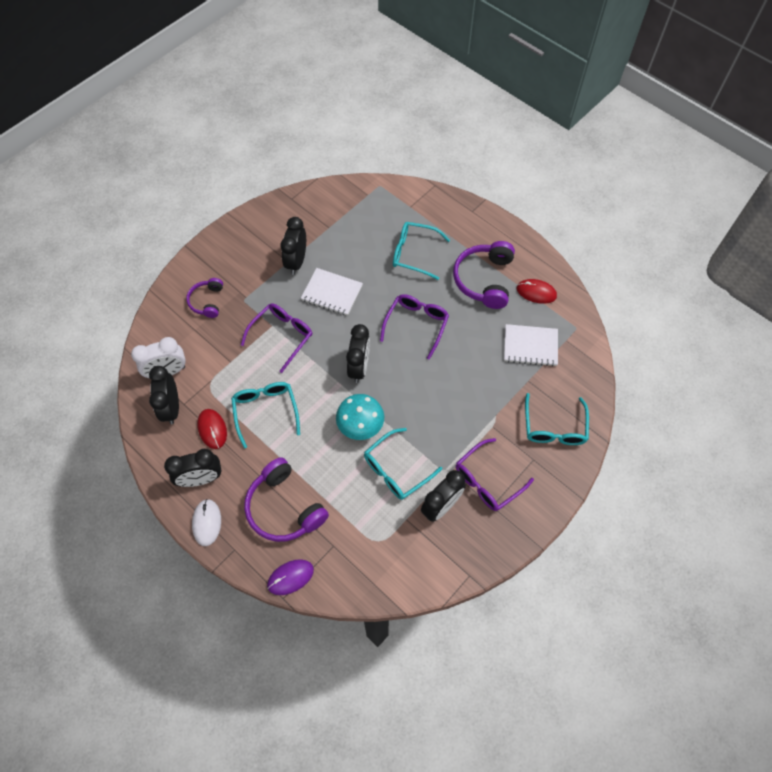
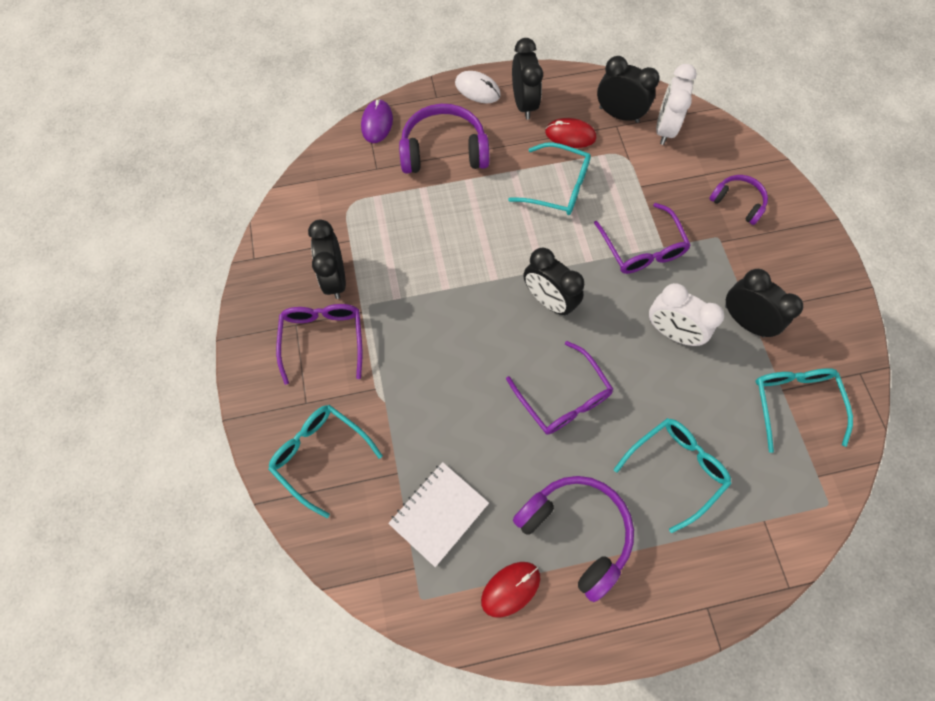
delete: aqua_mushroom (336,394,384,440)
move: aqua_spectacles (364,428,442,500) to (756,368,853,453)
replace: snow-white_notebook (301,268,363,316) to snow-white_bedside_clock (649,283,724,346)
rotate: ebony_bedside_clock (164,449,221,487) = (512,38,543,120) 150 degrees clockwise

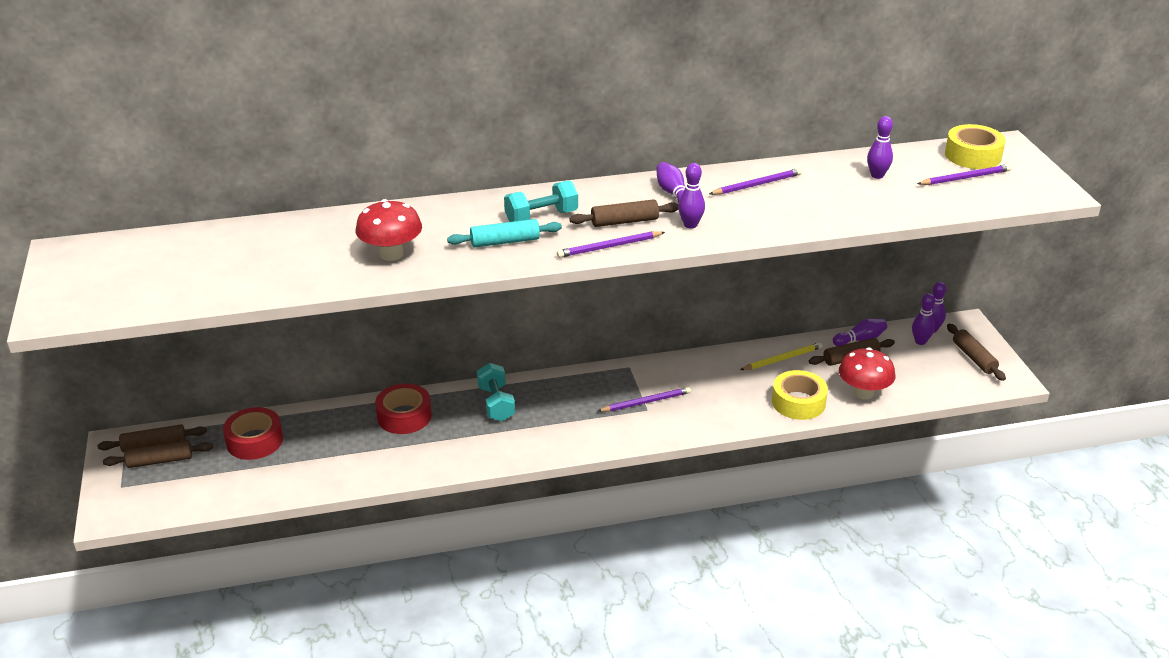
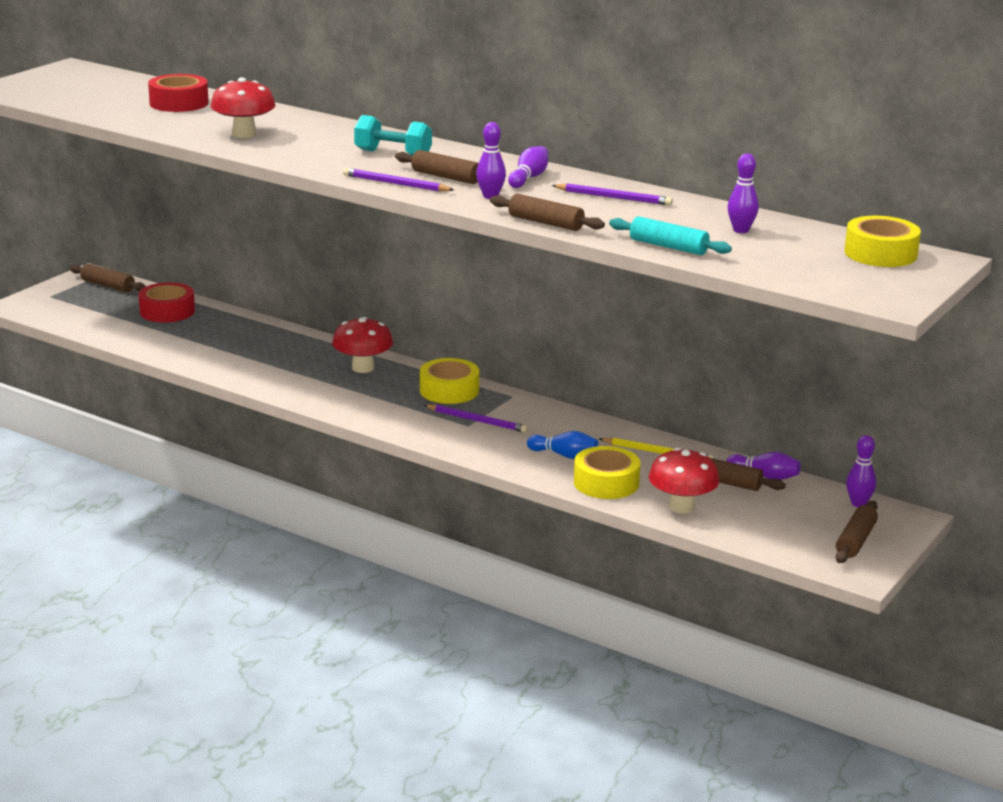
delete: royal_purple_tenpin (912,293,935,345); royal_purple_wooden_pencil (917,164,1011,185)
insert: bright_yellow_tape (420,358,479,404); cobalt_tenpin (527,431,598,459)
move: russet_dough_roller (103,440,214,468) to (490,194,605,231); crimson_tape (375,384,432,434) to (148,74,209,112); aqua_dough_roller (447,219,562,248) to (609,216,732,255)
replace: aqua_dumbbell (477,363,515,421) to crimson_mushroom (332,317,393,373)

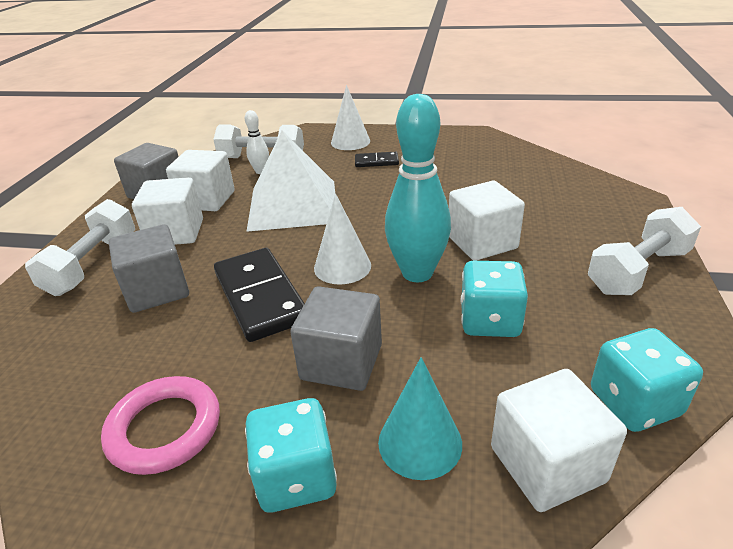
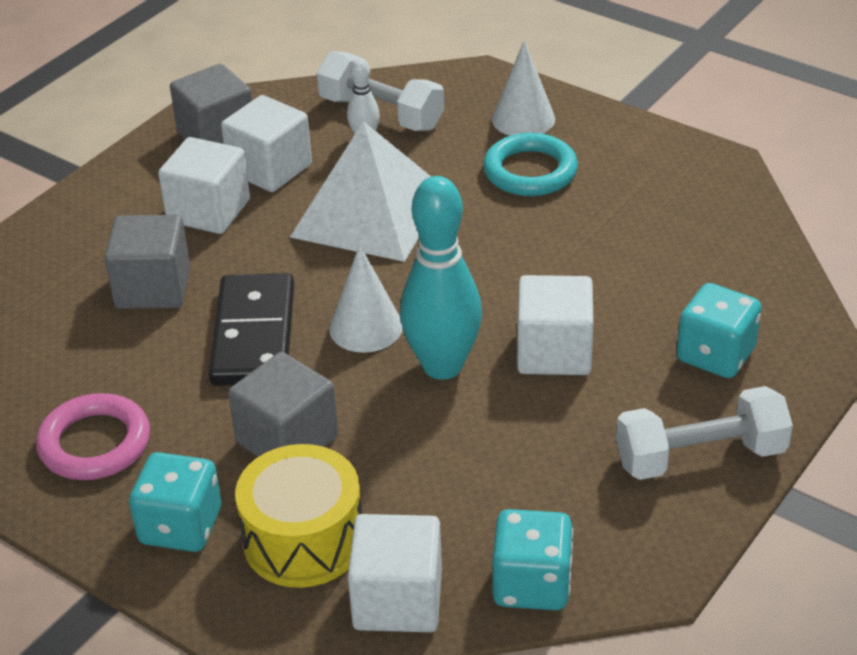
delete: snow-white_dumbbell (25,199,135,296)
move: aqua_game_die (460,261,528,337) to (677,283,762,378)
replace: ebony_domino_piece (355,152,399,167) to aqua_ring (483,133,578,196); aqua_cone (378,357,462,480) to bright_yellow_snare_drum (235,444,362,588)

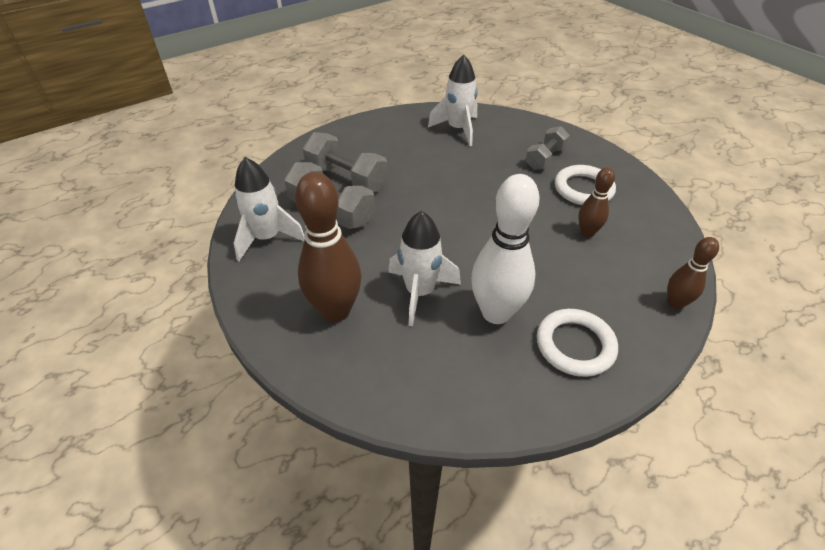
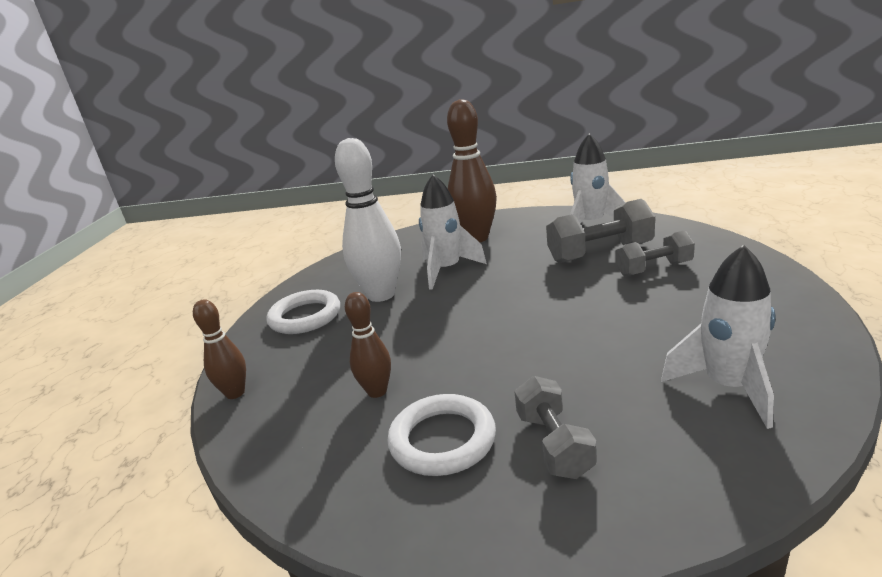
resize: gray_dumbbell (303,132,388,193) = (616,230,695,276) x0.66

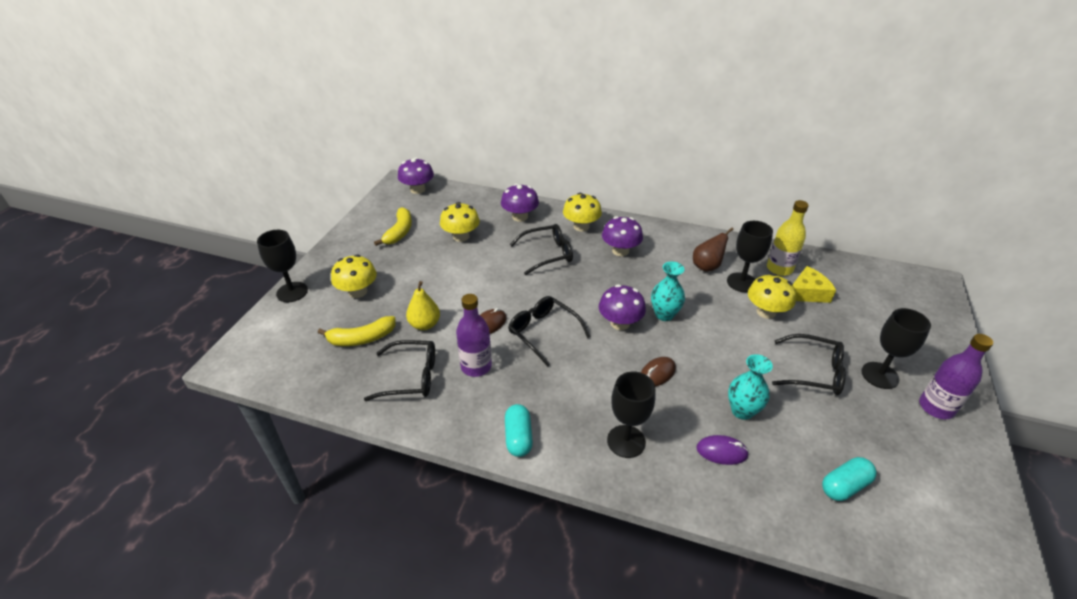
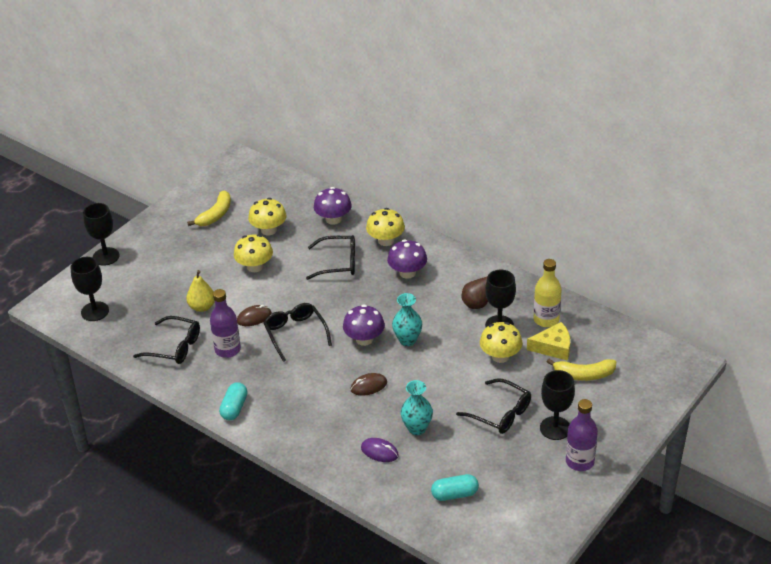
delete: royal_purple_mushroom (398,158,434,194)
move: bright_yellow_banana_fruit (318,316,396,346) to (547,359,616,381); bright_yellow_mushroom (331,254,377,298) to (234,234,273,272); ebony_goblet (607,371,655,458) to (71,257,109,321)

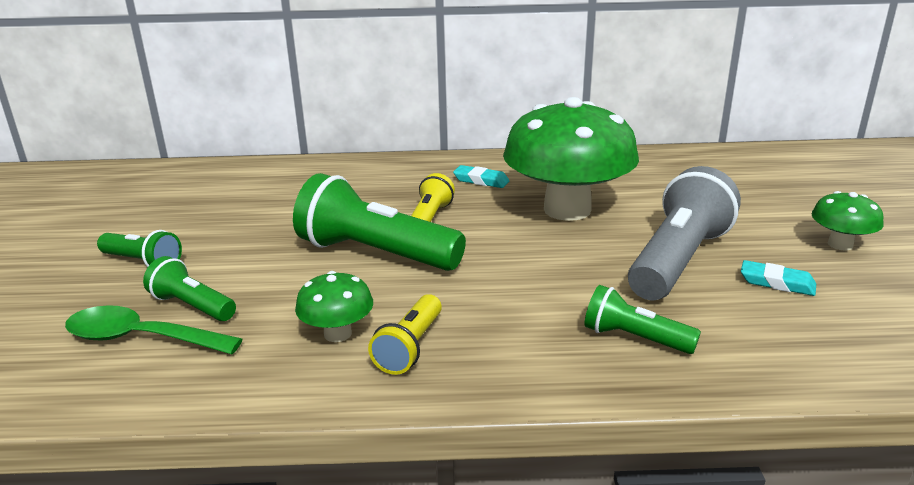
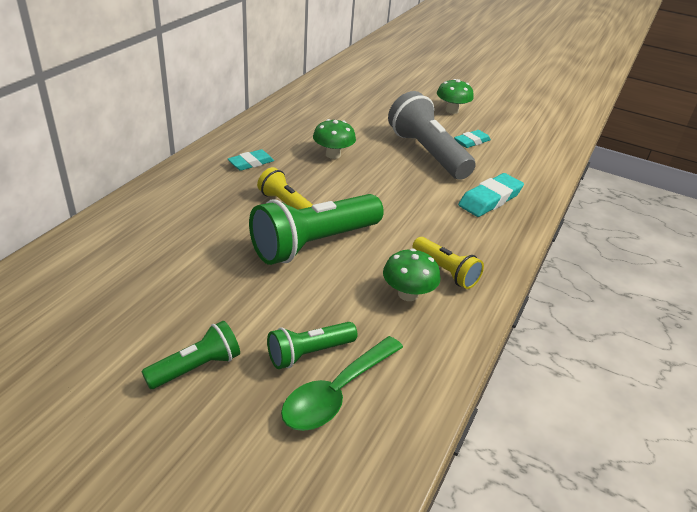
replace: green_torch (584,285,701,354) to aqua_gum_eraser (458,173,524,217)
resize: green_mushroom (503,97,639,221) = (313,119,356,159) x0.45

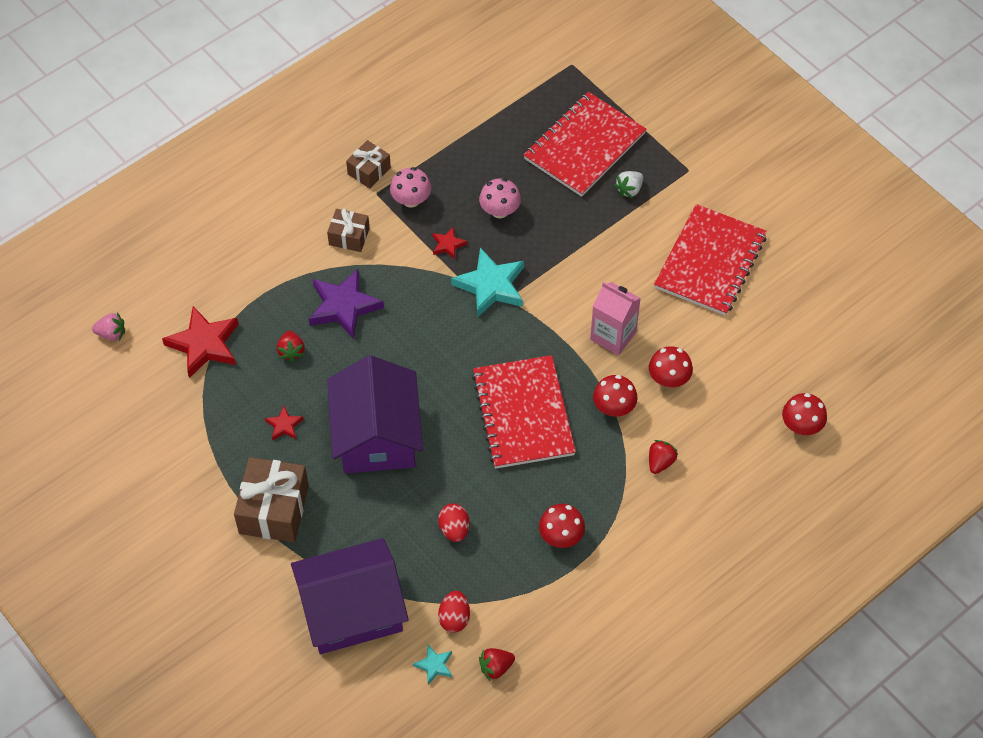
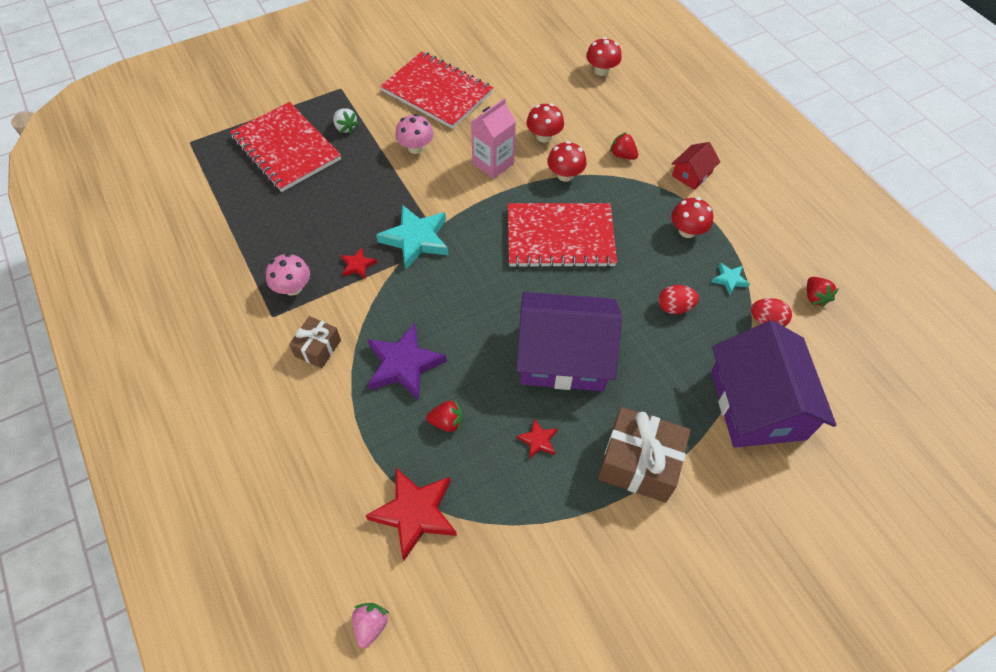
delete: russet_wrapped_gift (346,140,391,188)
insert: crimson_house (672,142,720,190)
move: aqua_star (413,645,452,685) to (712,263,750,295); pink_mushroom (479,178,521,218) to (395,114,434,154)

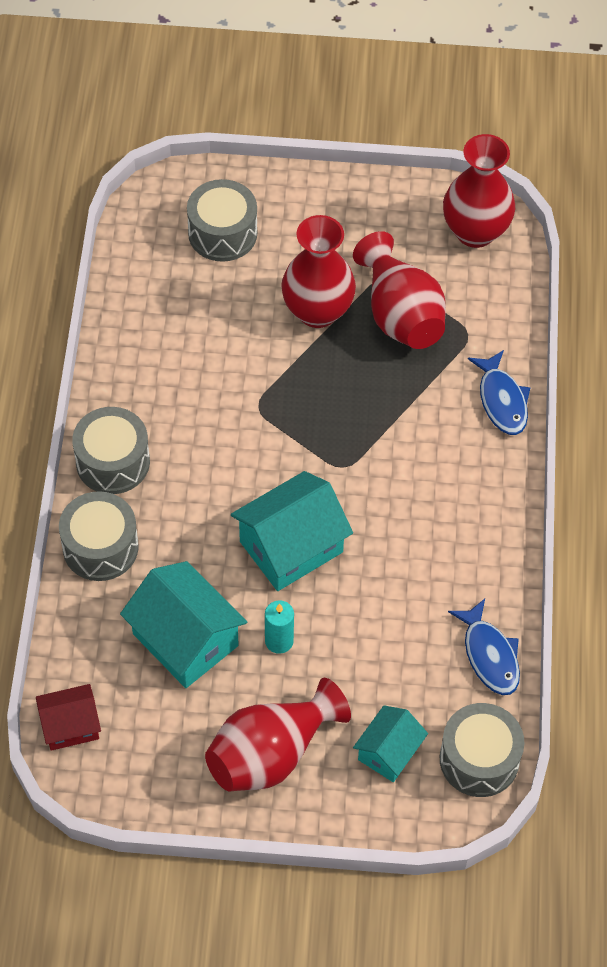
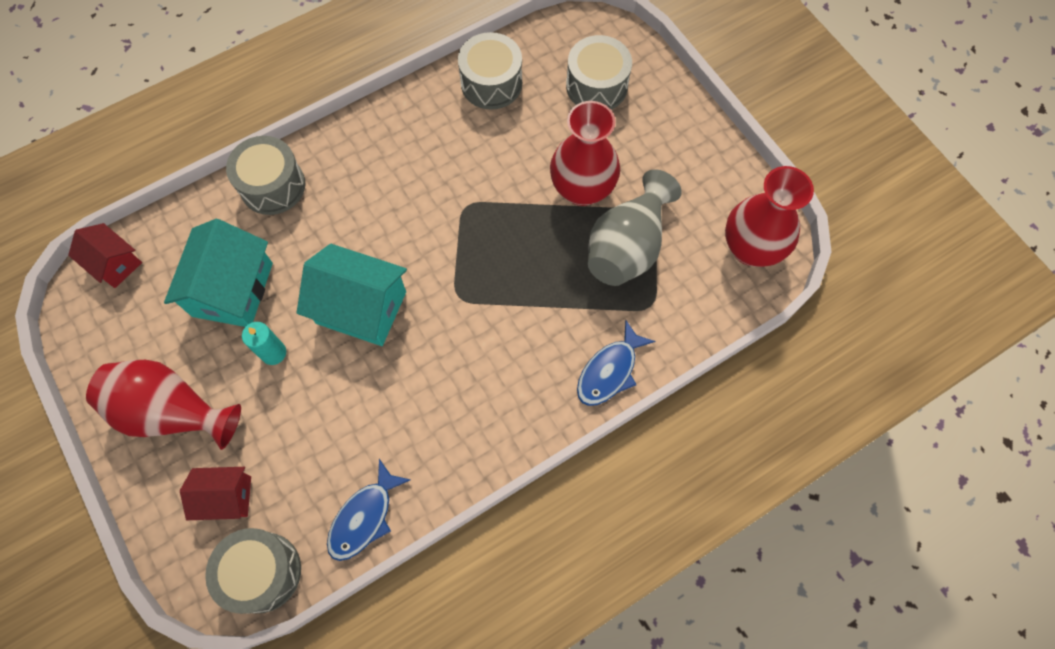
move: gray_snare_drum (72,407,150,494) to (458,32,522,110)
recolor: crimson_vase (353,231,446,349) to gray_vase (588,169,682,286); aqua_house (353,705,428,782) to crimson_house (180,467,251,520)

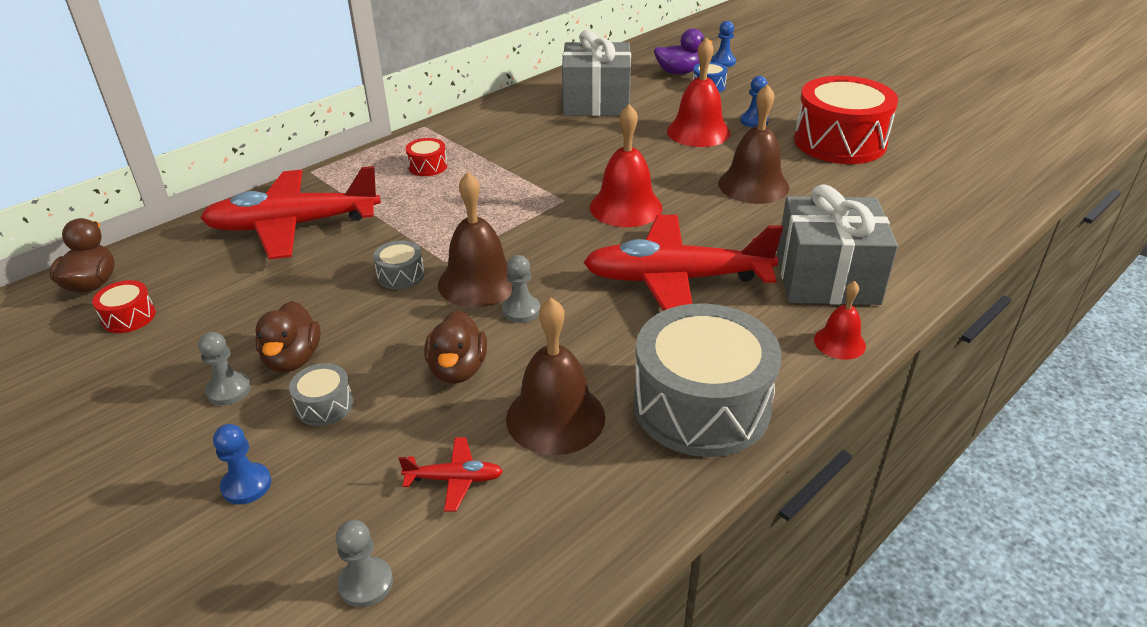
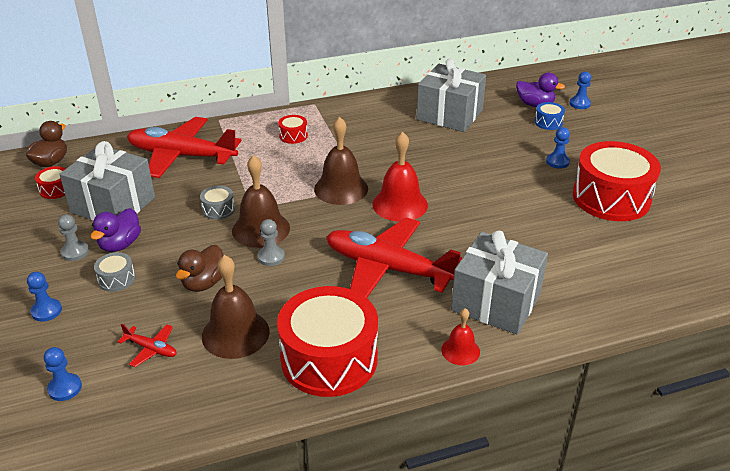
delete: crimson_hand_bell (667,37,730,147)
insert: gray_wrapped_gift (59,141,155,221)
move: russet_hand_bell (718,84,789,204) to (314,117,368,205)
recolor: russet_toy_duck (255,301,321,373) to royal_purple_toy_duck (91,208,141,252); gray_game_pawn (336,520,393,607) to cobalt_game_pawn (44,347,82,401); gray_snare_drum (634,303,781,457) to crimson_snare_drum (277,286,378,397)

